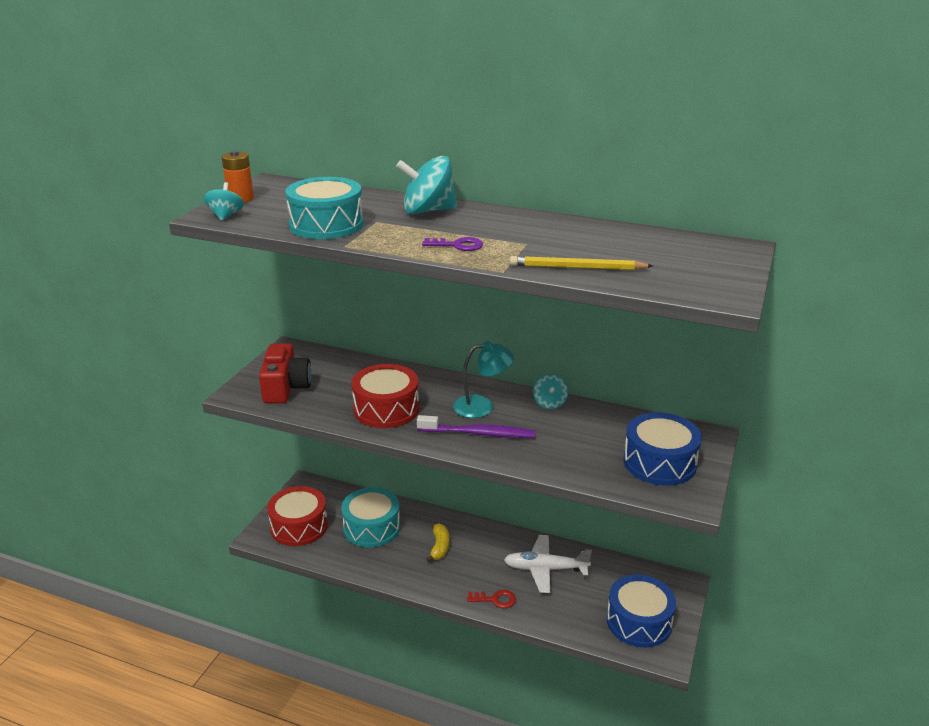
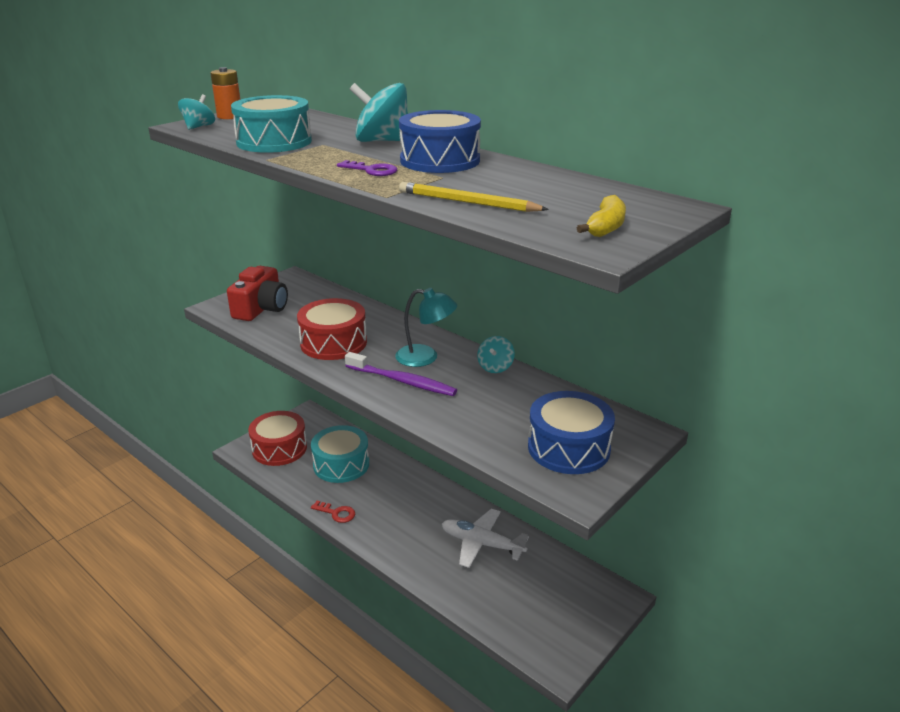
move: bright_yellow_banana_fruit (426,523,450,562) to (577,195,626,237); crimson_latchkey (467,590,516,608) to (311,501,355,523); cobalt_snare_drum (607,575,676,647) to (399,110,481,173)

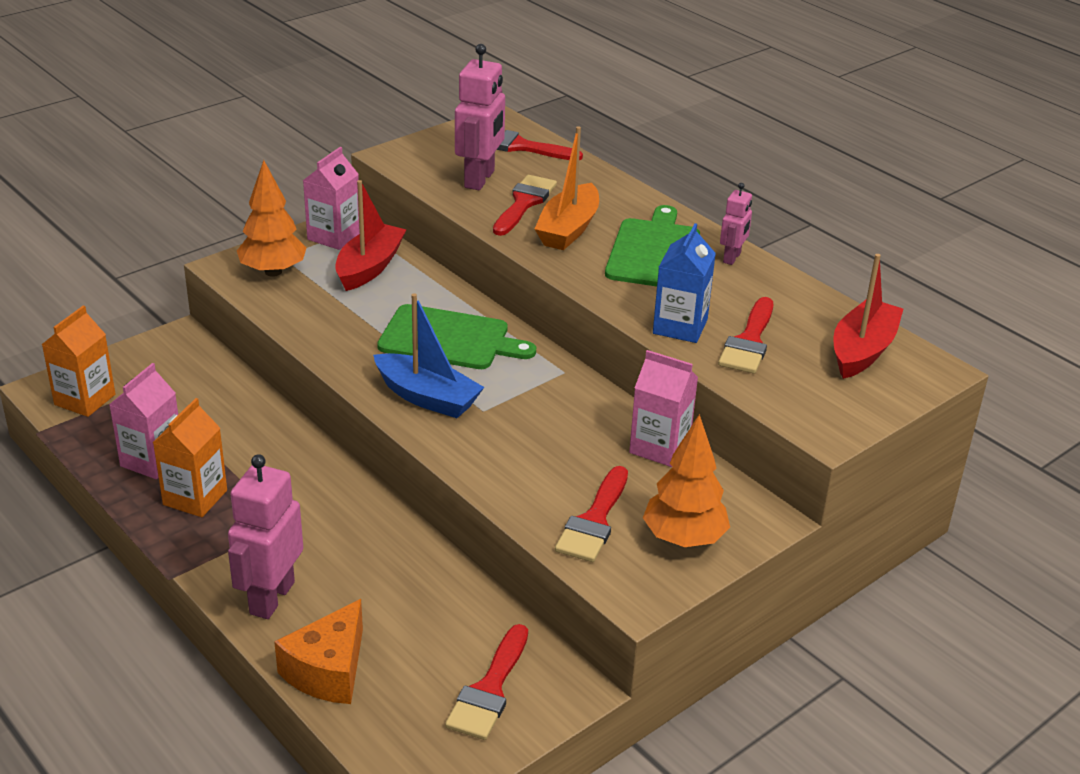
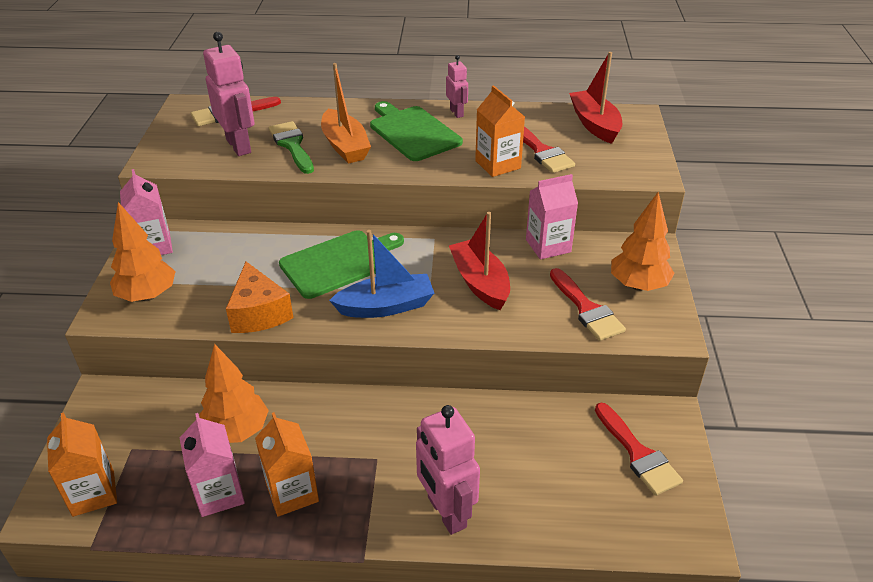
insert: orange-coloured_tree (200,344,269,443)
move: orange-coloured_piece_of_cheese (274,599,363,704) to (226,262,294,333); crimson_boat (335,180,406,291) to (449,212,510,310)
recolor: crimson_paint_brush (493,175,557,236) to green_paint_brush (269,121,314,174); cobalt_juice_carton (653,223,716,343) to orange-coloured_juice_carton (475,85,525,177)

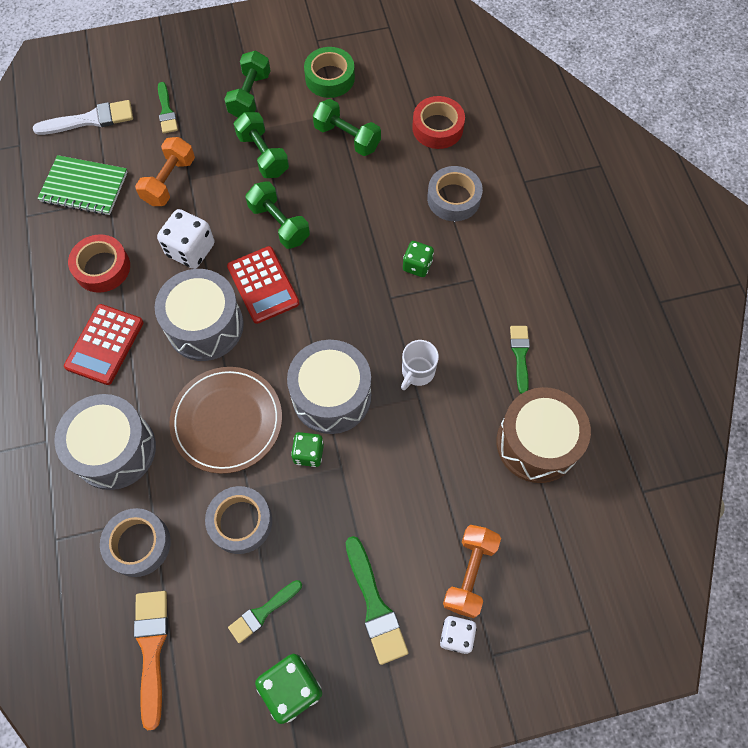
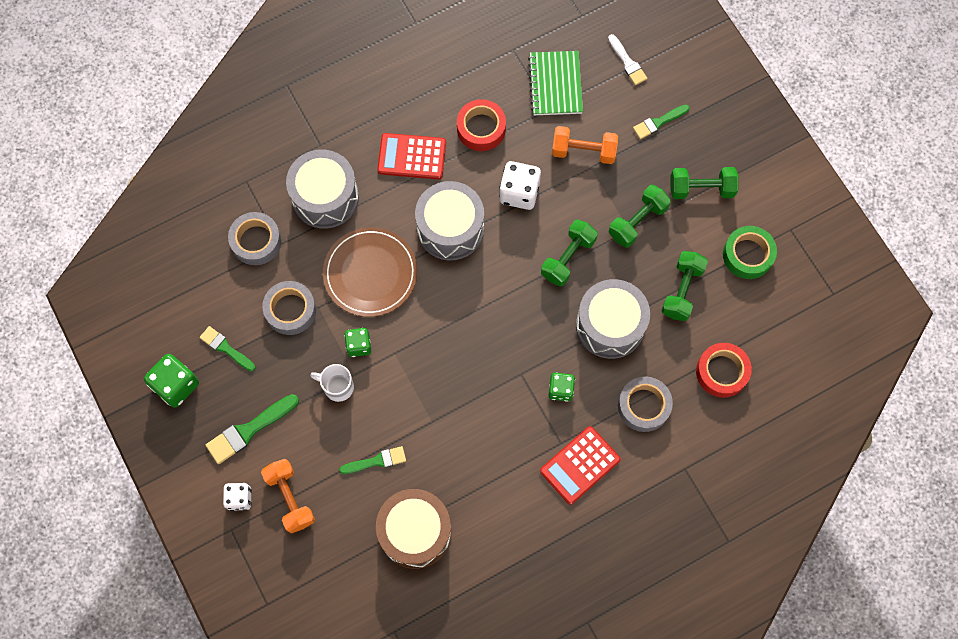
delete: orange-coloured_paint_brush (134,591,168,730)
move: crimson_adding_machine (227,246,300,324) to (540,426,621,505); gray_snare_drum (287,340,371,434) to (576,279,650,359); snow-white_mug (401,340,439,390) to (310,364,354,402); green_paint_brush (510,326,530,394) to (339,446,406,474)
rotate: orange-coloured_dumbbell (443,525,501,618) = (261,459,315,533) 60 degrees clockwise
resize: snow-white_paint_brush (33,100,133,135) = (608,34,647,85) x0.65

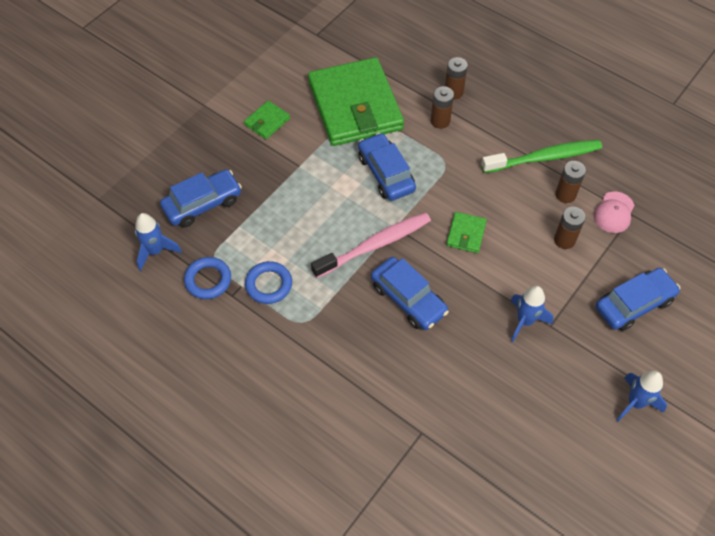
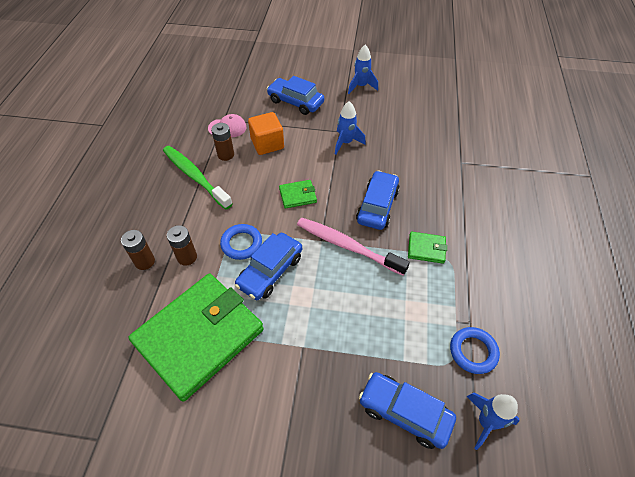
move: green_wallet (244,101,290,139) to (408,232,447,264); cobalt_ring (245,261,292,304) to (220,224,262,260)
replace: russet_AA_battery (554,207,586,249) to orange-coloured_solid_cube (248,112,284,155)

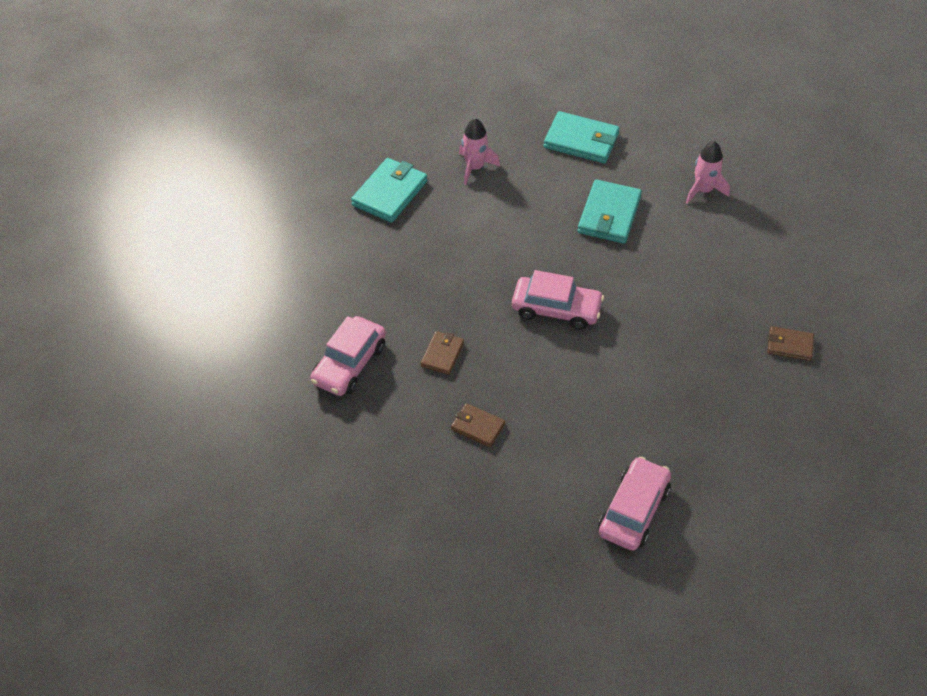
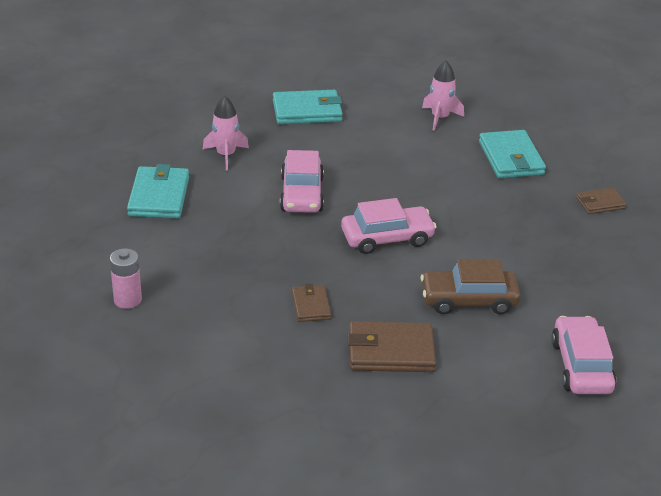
insert: pink_AA_battery (110,248,142,309); russet_toy_car (420,259,520,315)
move: pink_toy_car (310,316,386,396) to (280,150,324,213); aqua_wallet (578,179,642,244) to (479,130,546,178)
resize: russet_wallet (451,403,505,447) = (348,321,436,372) x1.73

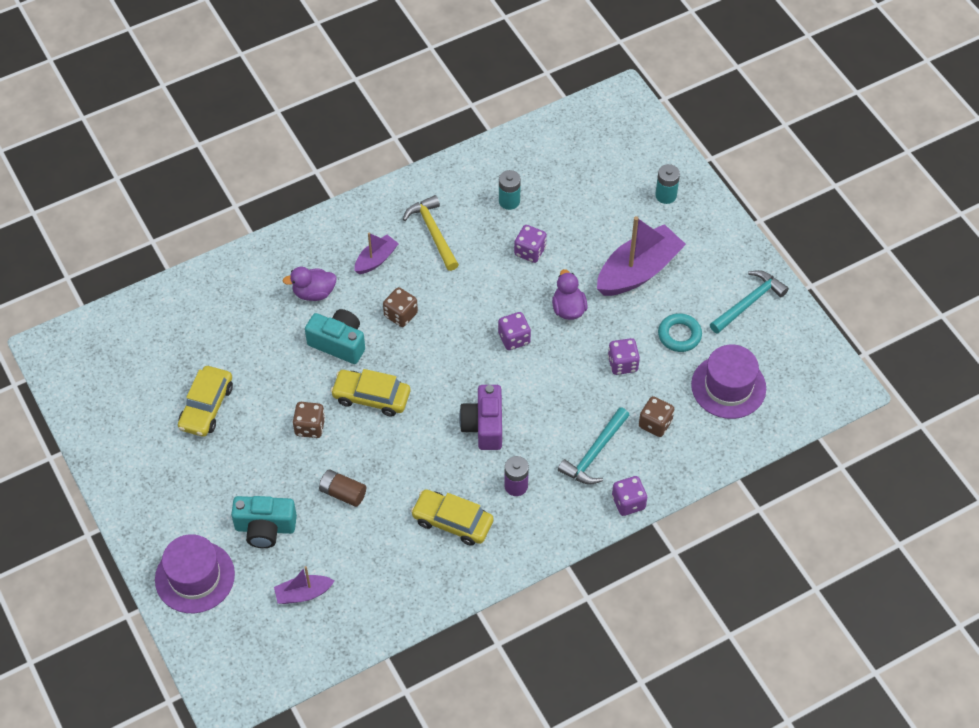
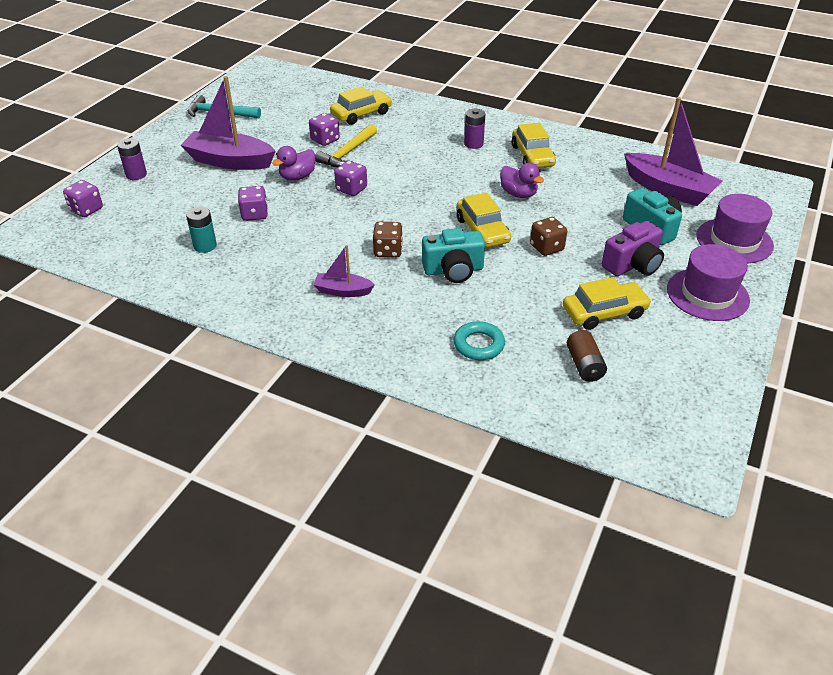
delete: aqua_carpenter's_hammer (558,407,630,485)
move: royal_purple_toy_duck (283,267,337,301) to (500,163,544,198); russet_AA_battery (319,469,366,507) to (567,330,607,382); bright_yellow_carpenter's_hammer (403,195,459,271) to (315,124,377,167); royal_purple_compact_camera (459,385,502,450) to (602,221,664,276); royal_purple_game_die (612,476,647,516) to (63,180,103,217); aqua_ring (658,313,702,352) to (453,321,505,360); royal_purple_top_hat (691,345,766,419) to (667,244,750,321)
replace: russet_game_die (639,396,674,437) to bright_yellow_toy_car (330,86,392,125)
recolor: aqua_AA_battery (655,164,680,204) to royal_purple_AA_battery (117,138,147,180)
rotate: aqua_compact_camera (305,309,365,364) = (422,228,485,283) 90 degrees counterclockwise
resize: royal_purple_boat (274,566,335,604) = (624,97,722,206) x1.93

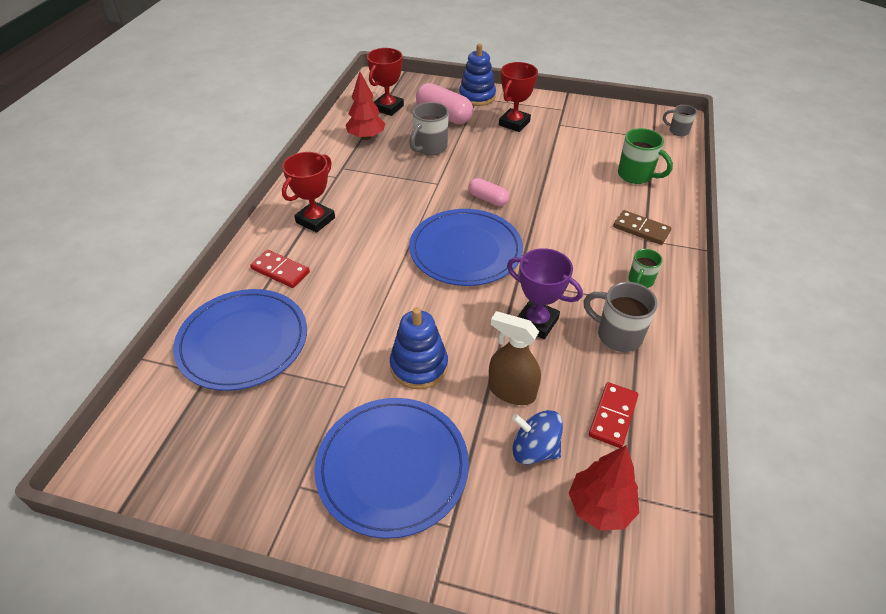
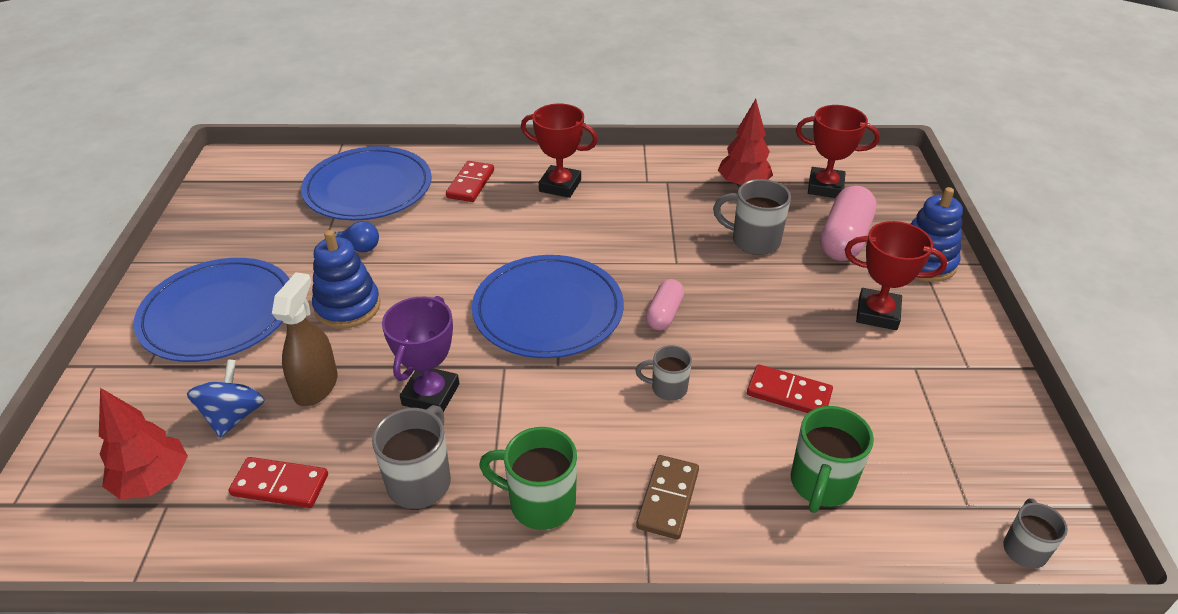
insert: cobalt_bulb (334,221,379,252); gray_mug (636,345,692,401); crimson_domino_piece (747,364,833,413)
resize: green_mug (629,249,663,288) = (479,427,577,530) x1.62

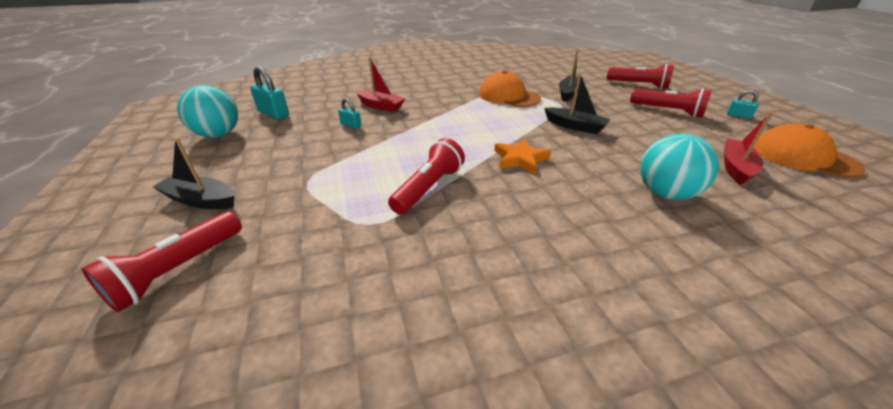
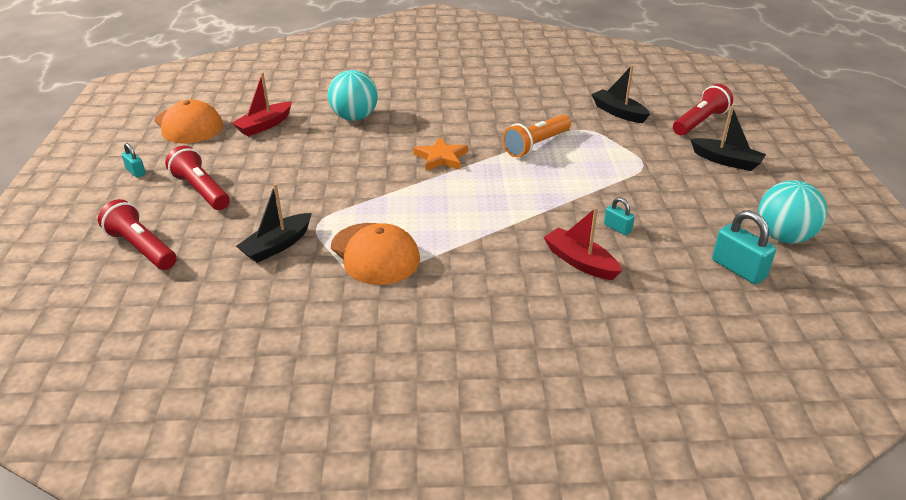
move: ebony_boat (544,73,610,134) to (591,65,650,123)
recolor: crimson_torch (388,138,465,215) to orange-coloured_torch (502,115,571,157)

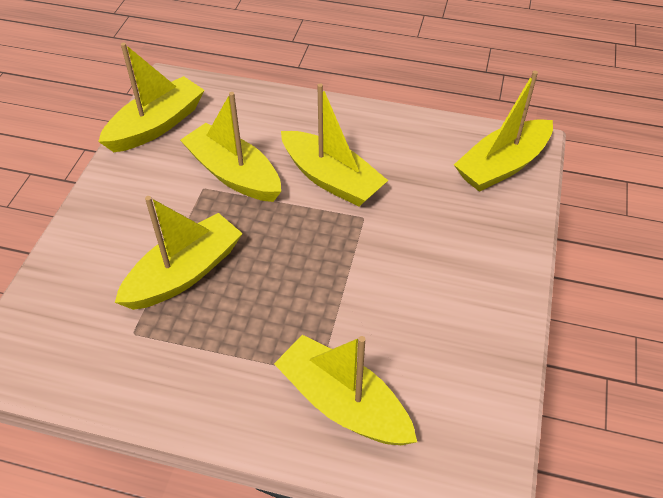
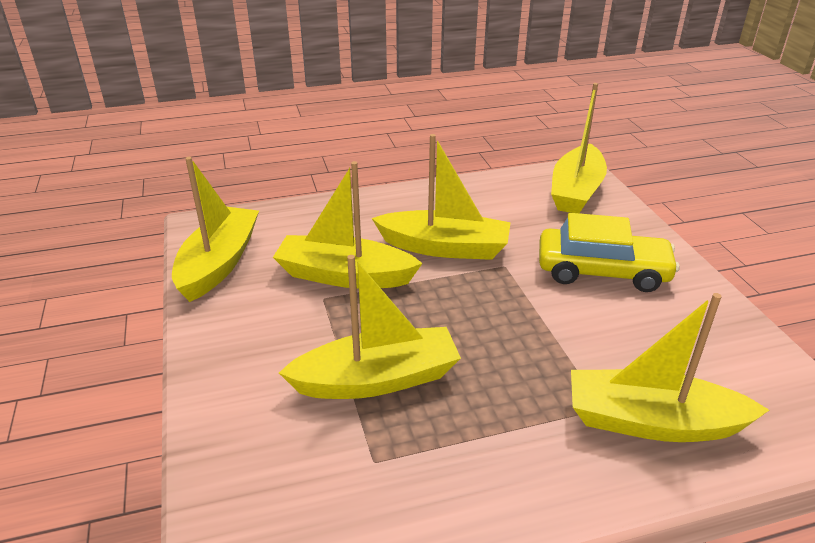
insert: bright_yellow_toy_car (539,213,679,292)
rotate: bright_yellow_boat (115,196,243,310) = (279,255,461,399) 60 degrees clockwise

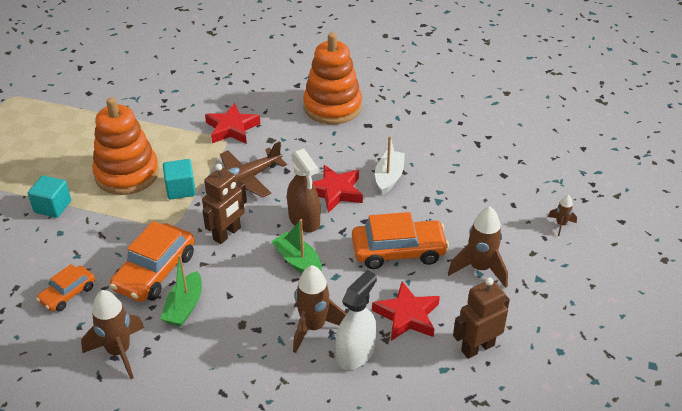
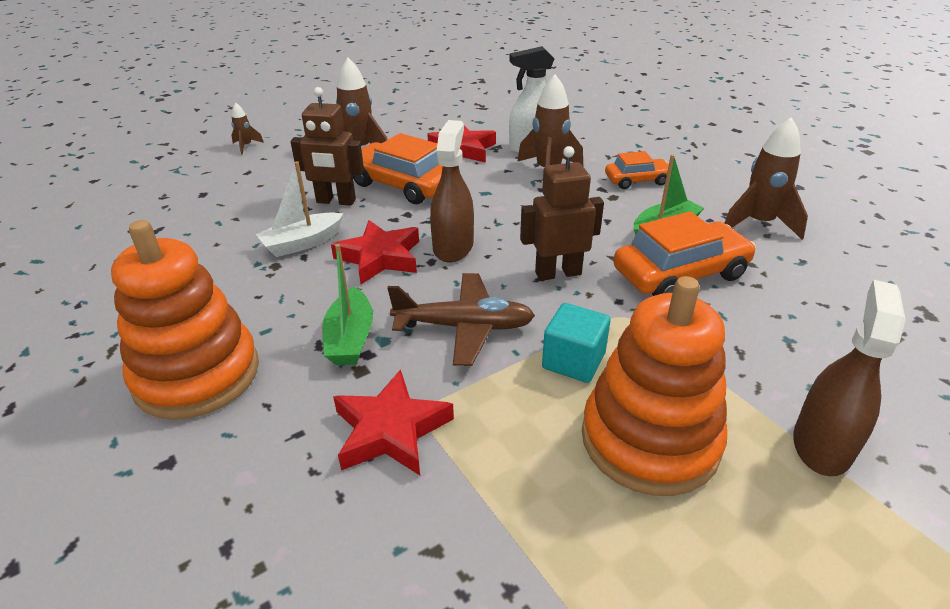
move: orange-coloured_toy_car (36,264,95,312) to (605,151,669,189); green_boat (271,219,322,273) to (322,244,373,365); russet_toy_robot (453,278,510,359) to (291,87,364,206)
replace: aqua_solid_cube (28,175,71,218) to russet_sprayer (793,280,906,476)

